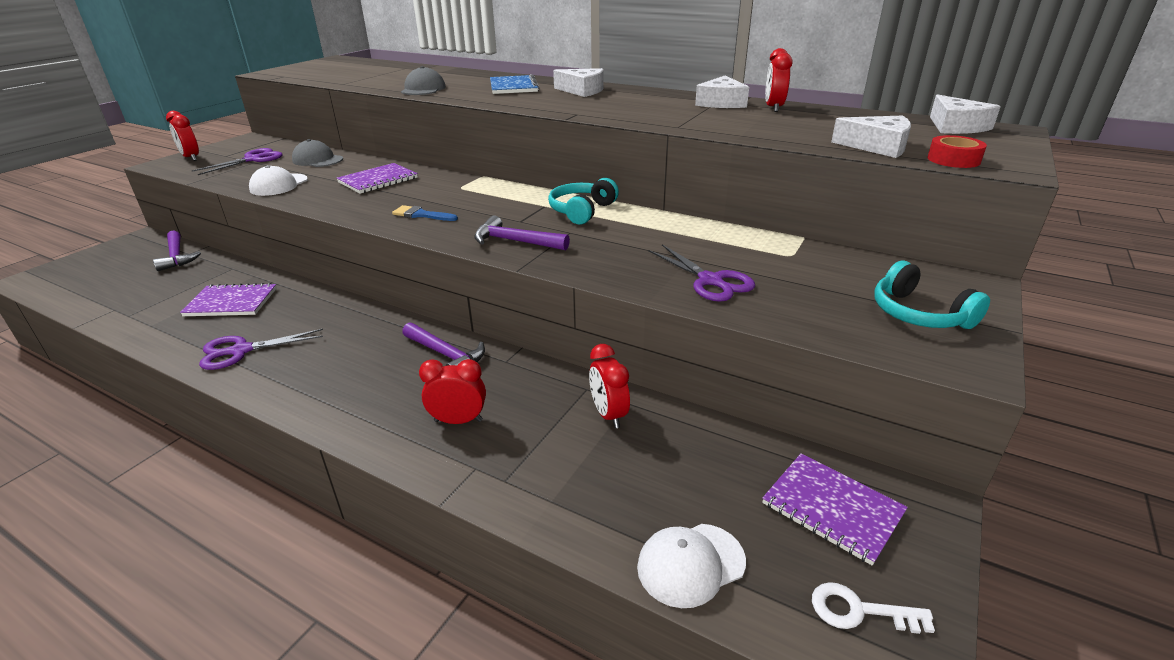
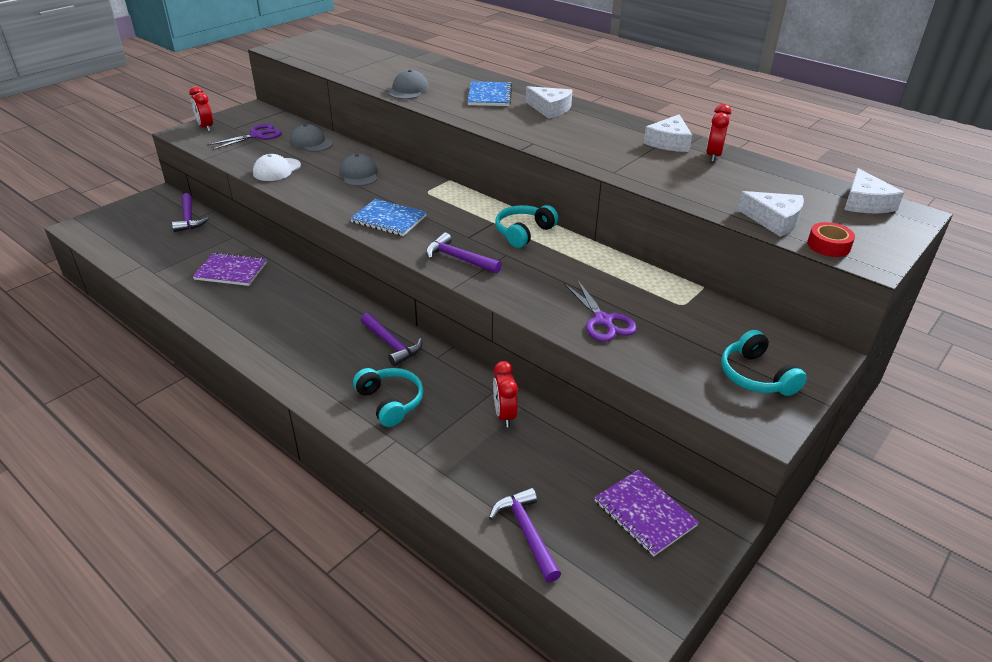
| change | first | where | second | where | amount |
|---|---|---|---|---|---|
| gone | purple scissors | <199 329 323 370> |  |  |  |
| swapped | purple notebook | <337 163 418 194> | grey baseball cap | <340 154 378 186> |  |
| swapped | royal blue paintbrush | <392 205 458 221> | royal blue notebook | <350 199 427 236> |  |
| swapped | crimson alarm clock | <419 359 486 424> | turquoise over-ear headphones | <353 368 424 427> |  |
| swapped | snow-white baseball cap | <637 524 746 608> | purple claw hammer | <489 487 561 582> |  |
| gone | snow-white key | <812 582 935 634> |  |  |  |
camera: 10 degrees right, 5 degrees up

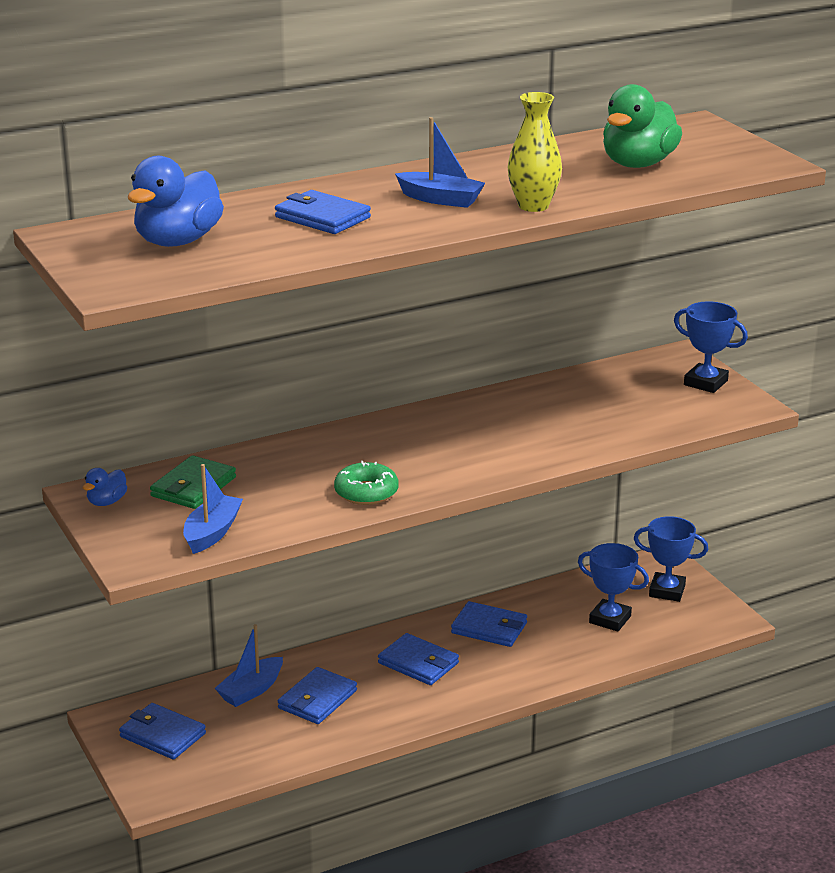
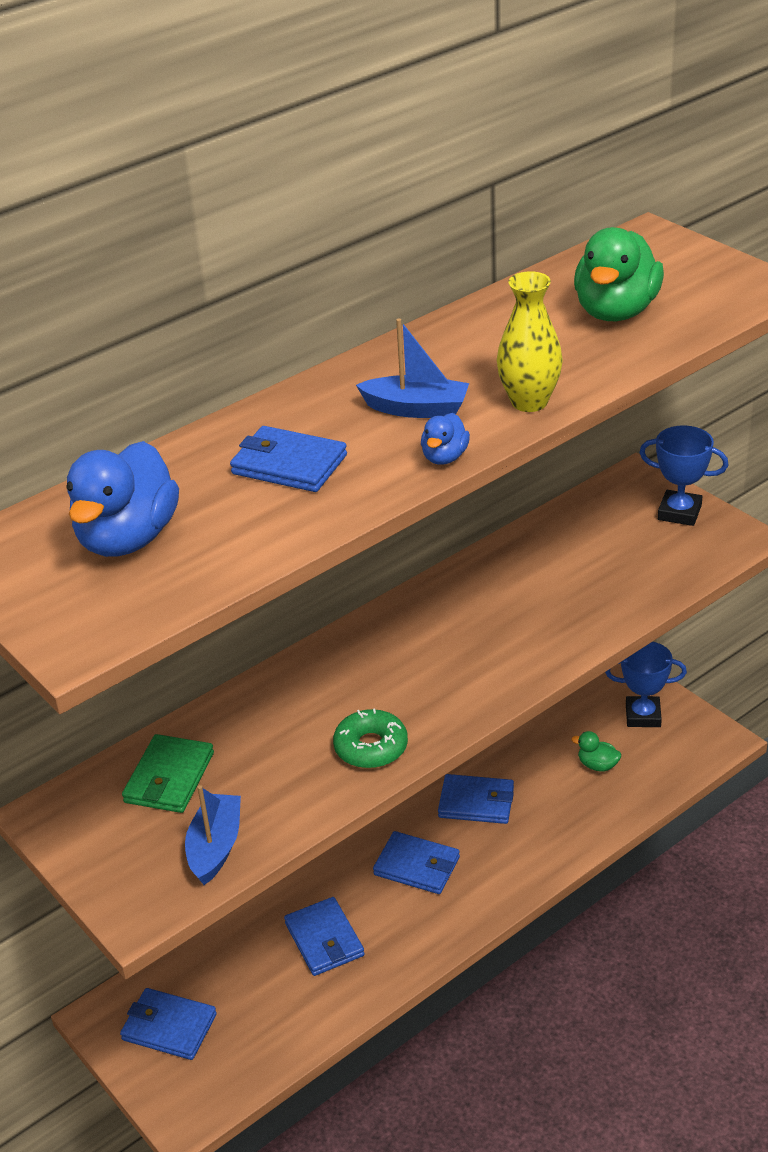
| change | first | where | second | where | amount |
|---|---|---|---|---|---|
| shifted | royal blue duck | <83 468 127 506> |  | <421 413 470 465> |  |
| gone | royal blue boat | <215 624 283 707> |  |  |  |
| rotated | royal blue wallet | <278 667 357 724> |  | <284 897 364 976> | 45 degrees counterclockwise |
| swapped | royal blue award cup | <578 543 649 632> | emerald duck | <571 731 621 772> |  |
camera: 10 degrees left, 10 degrees up

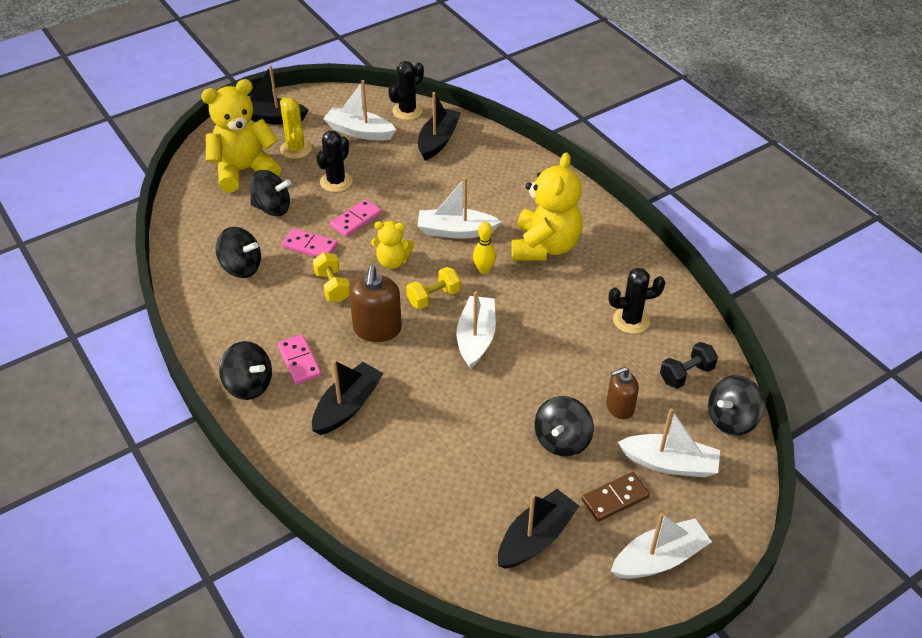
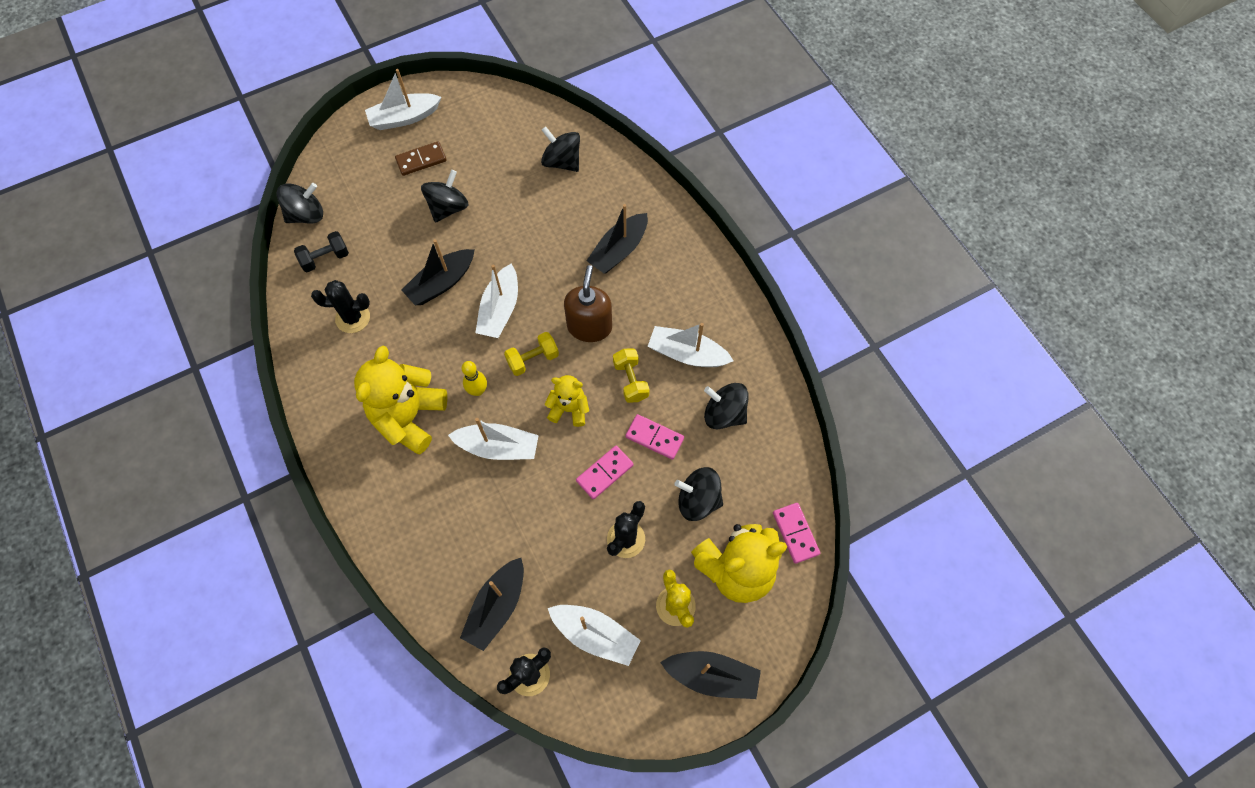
| change | first | where | second | where | amount |
|---|---|---|---|---|---|
| shifted | black spinning top | <219 341 272 400> |  | <541 126 580 172> |  |
| shifted | rose-pink domino piece | <278 334 322 384> |  | <773 503 820 564> |  |
| shifted | black boat | <498 489 579 569> |  | <402 239 475 305> |  |
| gone | dark brown soap pump | <606 367 639 419> |  |  |  |
| shifted | snow-white boat | <618 408 720 477> |  | <648 323 734 367> |  |
camera: 175 degrees left, 20 degrees up

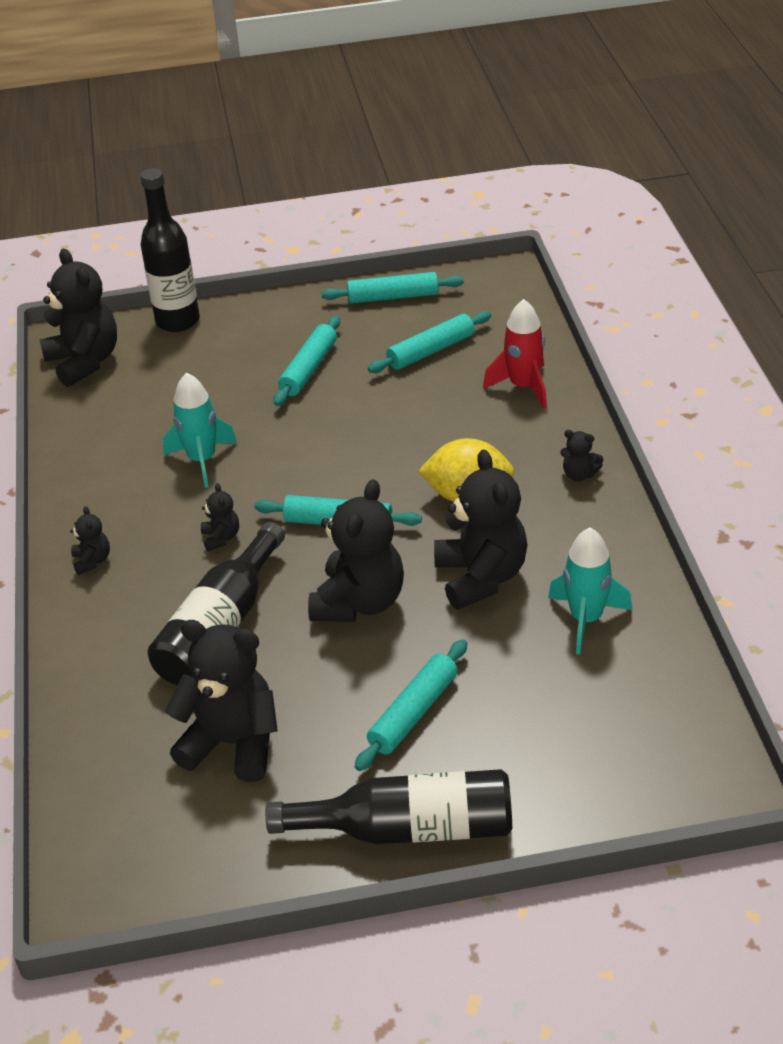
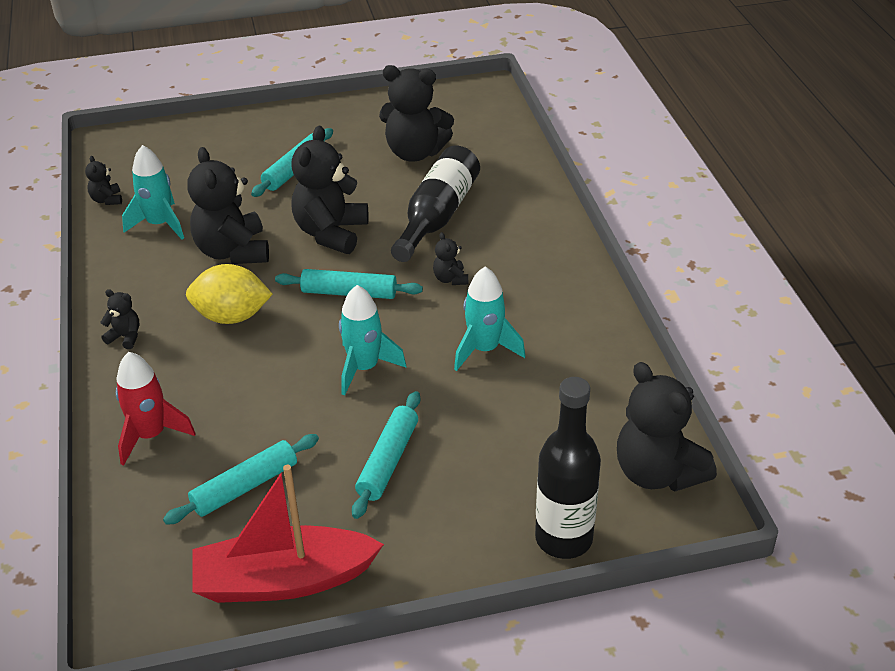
| change | first | where | second | where | amount |
|---|---|---|---|---|---|
| shifted | black teddy | <70 506 110 575> |  | <85 156 122 205> |  |
| gone | black flask | <266 769 512 844> |  |  |  |
| swapped | turquoise dough roller | <321 272 464 304> | crimson boat | <193 465 384 603> |  |
| new |  |  | turquoise rocket | <339 285 406 396> |  |
camera: 175 degrees right, 0 degrees up

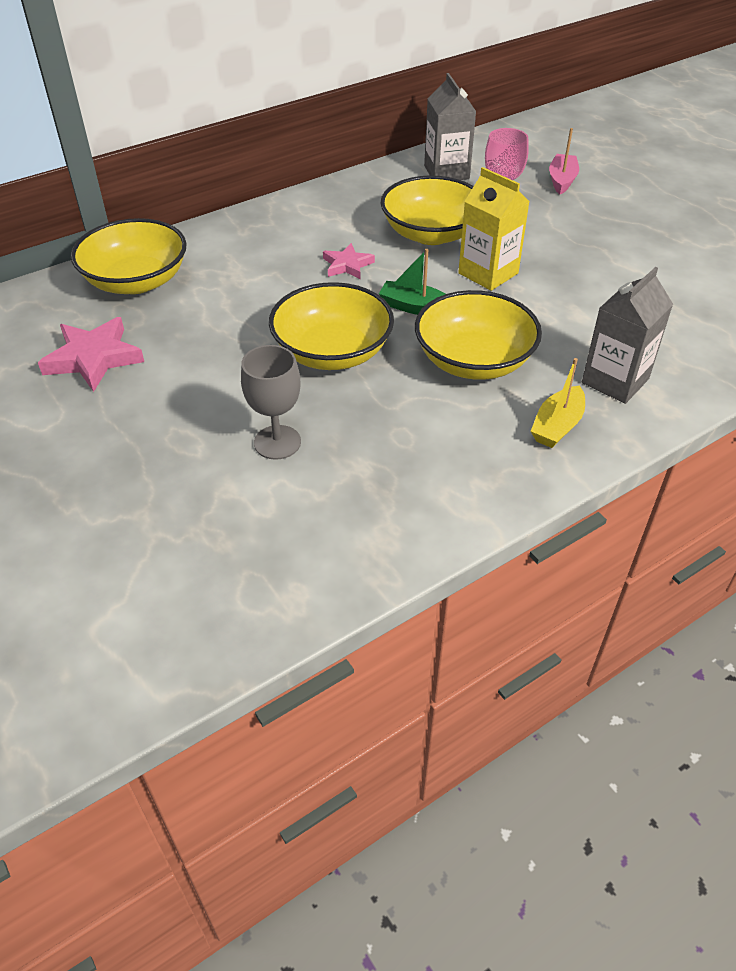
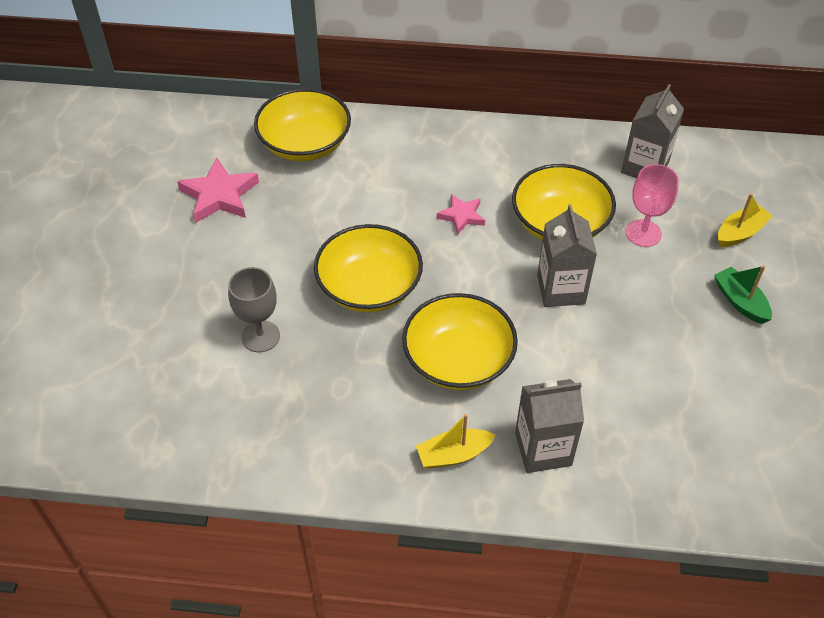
| change | first | where | second | where | amount |
|---|---|---|---|---|---|
| shifted | emerald boat | <379 249 445 315> |  | <714 265 772 324> |  |
| repainted | golden milk carton | <458 167 530 291> | grey milk carton | <537 204 597 307> |  |
| repainted | rose-pink boat | <549 128 579 194> | golden boat | <718 193 773 247> |  |
camera: 40 degrees right, 5 degrees up

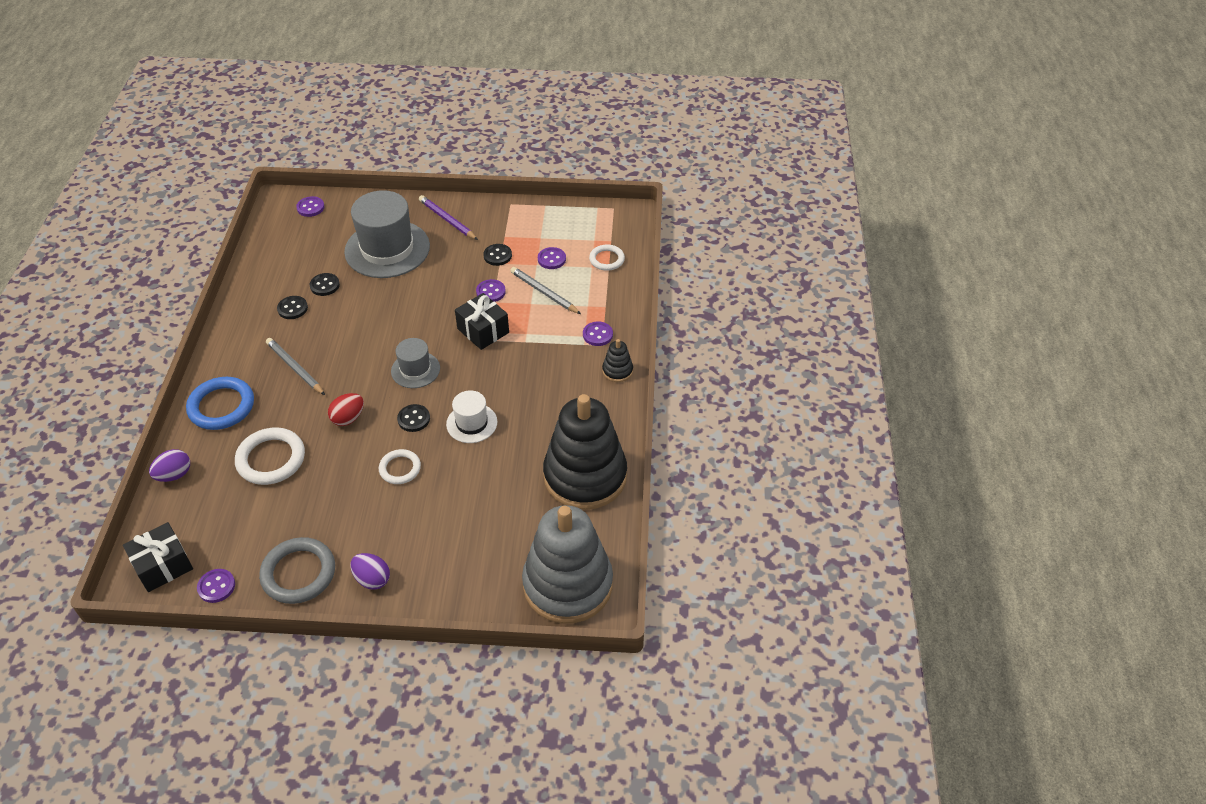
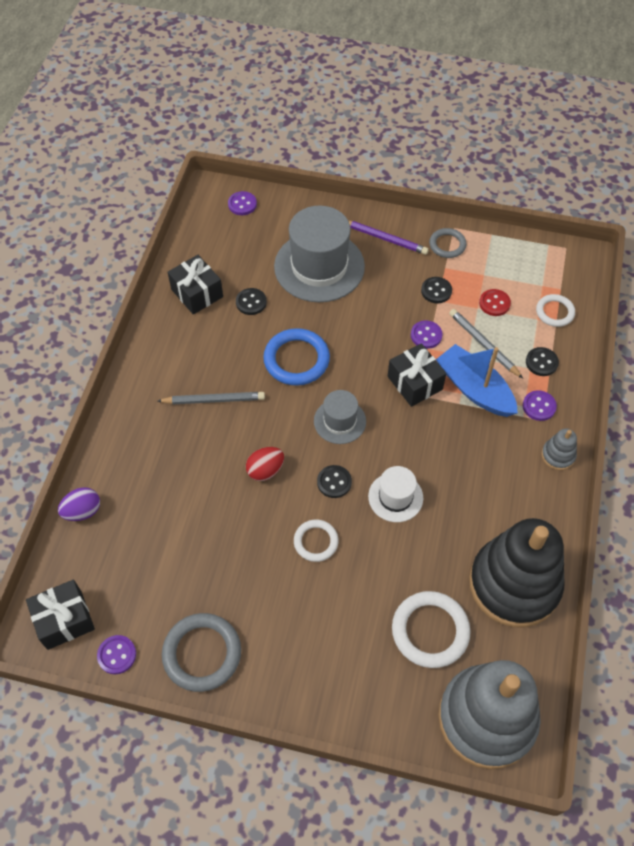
| change | first | where | second | where | amount |
|---|---|---|---|---|---|
| shifted | royal blue ring | <186 377 254 430> |  | <263 328 330 386> |  |
| shifted | snow-white ring | <235 428 305 485> |  | <392 591 471 668> |  |
| rotated | grey wooden pencil | <266 338 325 395> |  | <158 392 265 404> | 120 degrees clockwise |
| shifted | black shirt button | <277 296 308 319> |  | <526 347 559 376> |  |
| gone | purple toy egg | <350 553 390 590> |  |  |  |
| rotated | purple wooden pencil | <419 195 478 240> |  | <348 220 429 255> | 150 degrees clockwise |
| repainted | purple shirt button | <538 247 566 269> | crimson shirt button | <479 289 511 316> |  |
| repainted | black stacking toy | <602 339 633 382> | grey stacking toy | <541 429 577 470> |  |
| new |  |  | black present | <168 255 223 315> |  |
| new |  |  | grey ring | <429 228 467 258> |  |
| new |  |  | royal blue boat | <436 344 518 417> |  |
camera: 10 degrees right, 10 degrees up

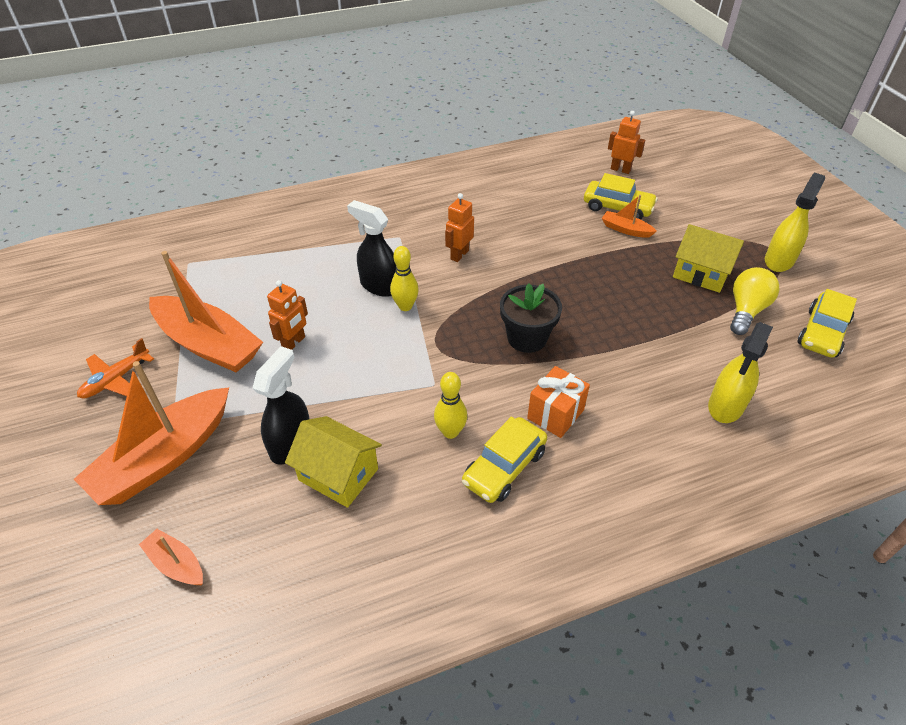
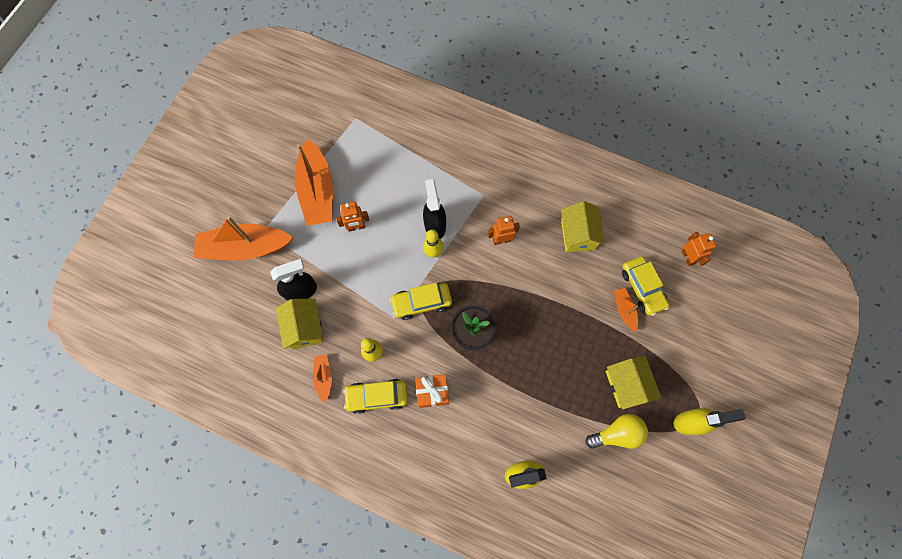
| change | first | where | second | where | amount |
|---|---|---|---|---|---|
| gone | bright orange plane | <77 338 154 399> |  |  |  |
| shifted | bright orange boat | <139 529 203 585> |  | <313 355 332 403> |  |
| shifted | golden toy car | <798 289 857 358> |  | <390 283 452 320> |  |
| new |  |  | golden house | <561 201 605 252> |  |
camera: 45 degrees right, 25 degrees up

